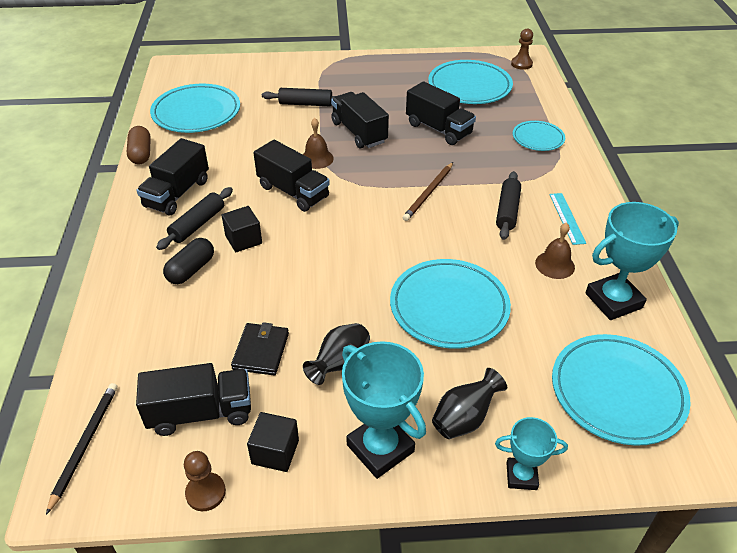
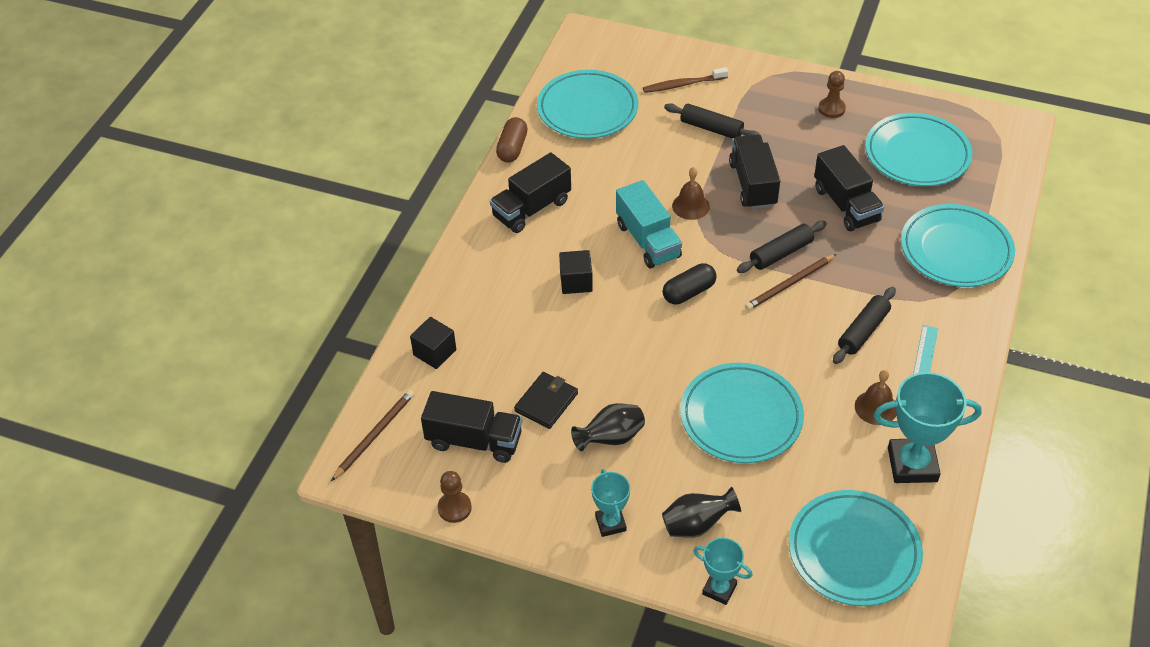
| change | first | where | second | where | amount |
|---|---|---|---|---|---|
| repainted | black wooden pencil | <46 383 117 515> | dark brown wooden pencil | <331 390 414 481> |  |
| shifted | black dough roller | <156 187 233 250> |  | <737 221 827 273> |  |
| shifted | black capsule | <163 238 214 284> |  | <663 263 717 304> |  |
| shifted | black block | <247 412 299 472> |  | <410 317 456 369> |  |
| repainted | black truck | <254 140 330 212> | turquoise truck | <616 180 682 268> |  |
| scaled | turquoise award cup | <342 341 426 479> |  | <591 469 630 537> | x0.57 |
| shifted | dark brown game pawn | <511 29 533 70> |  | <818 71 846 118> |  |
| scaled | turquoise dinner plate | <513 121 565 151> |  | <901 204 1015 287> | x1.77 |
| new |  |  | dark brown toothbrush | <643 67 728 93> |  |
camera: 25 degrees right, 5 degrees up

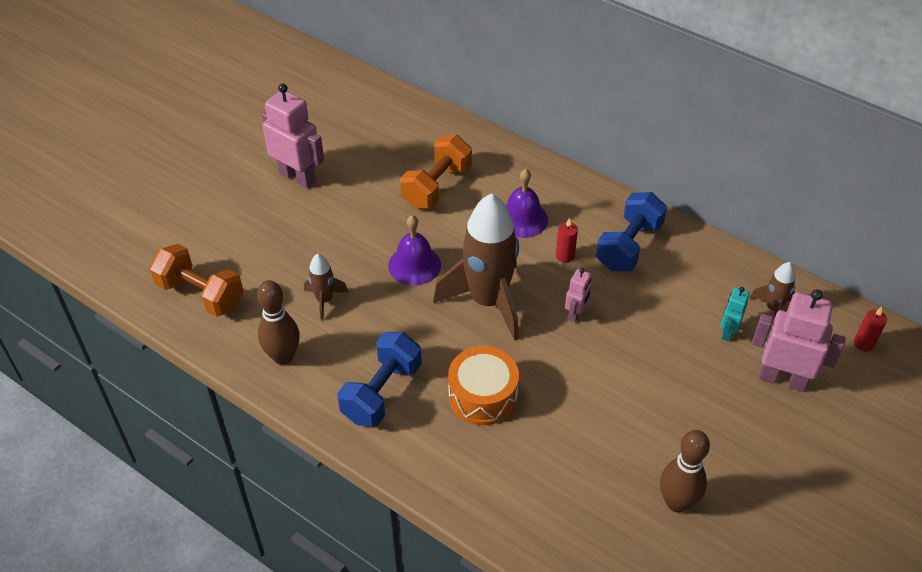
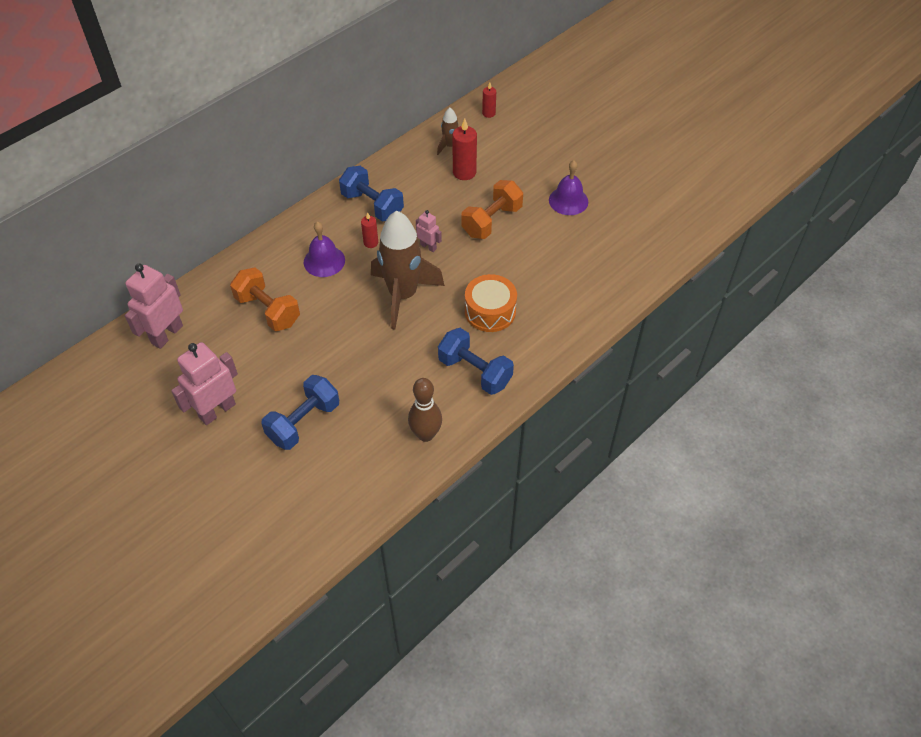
| change | first | where | second | where | amount |
|---|---|---|---|---|---|
| shifted | bright orange dumbbell | <150 244 244 317> |  | <461 180 523 239> |  |
| gone | dark brown rocket | <304 254 348 321> |  |  |  |
| shifted | purple hand bell | <388 215 441 285> |  | <549 160 588 215> |  |
| gone | dark brown skittle | <660 430 710 513> |  |  |  |
| swapped | turquoise toy robot | <720 287 750 342> | crimson candle | <452 119 477 180> |  |
| shifted | rose-pink toy robot | <752 289 846 392> |  | <125 264 183 349> |  |
| new |  |  | royal blue dumbbell | <261 375 339 450> |  |
camera: 80 degrees left, 5 degrees up

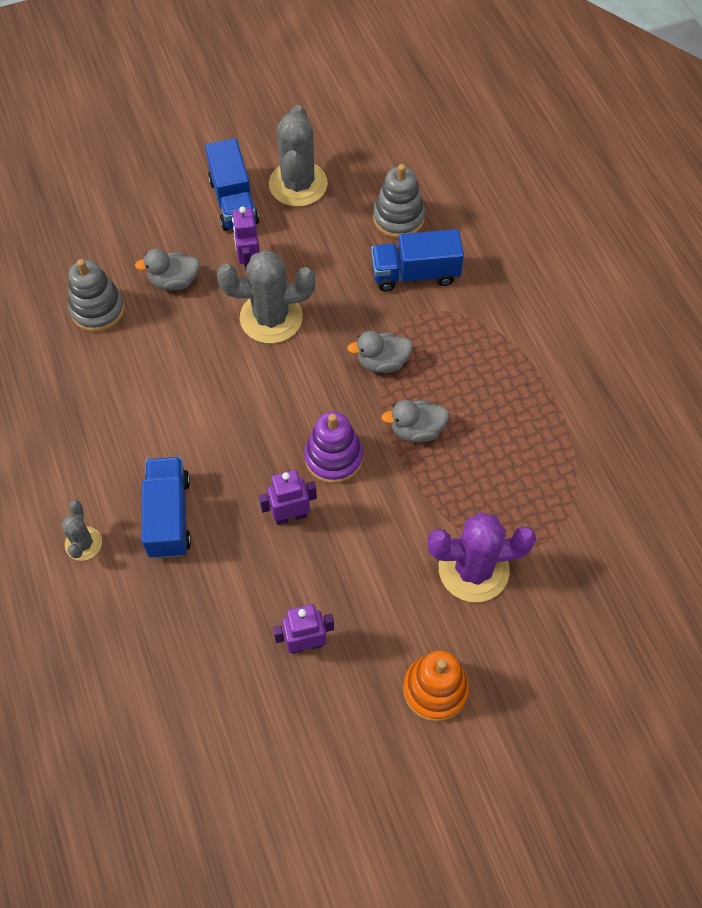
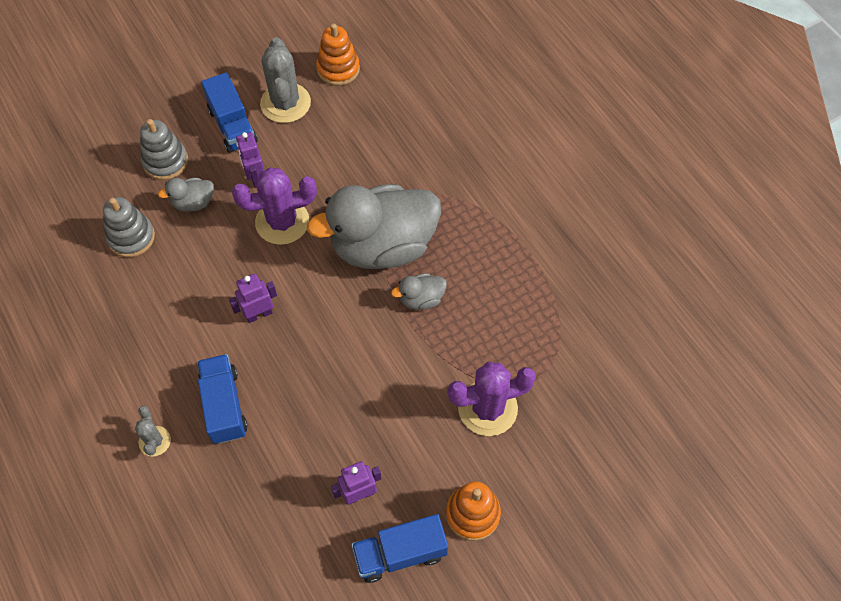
| change | first | where | second | where | amount |
|---|---|---|---|---|---|
| repainted | grey cactus | <217 250 315 344> | purple cactus | <232 167 317 245> |  |
| shifted | purple toy robot | <259 470 317 525> |  | <229 274 277 323> |  |
| gone | purple stacking toy | <304 411 363 484> |  |  |  |
| scaled | grey duck | <347 331 413 373> |  | <307 184 441 269> | x2.38 |
| shifted | royal blue truck | <371 229 464 291> |  | <351 514 448 583> |  |
| shifted | grey stacking toy | <373 164 425 239> |  | <140 119 188 180> |  |
| new |  |  | bright orange stacking toy | <316 24 360 86> |  |
camera: 10 degrees left, 0 degrees up

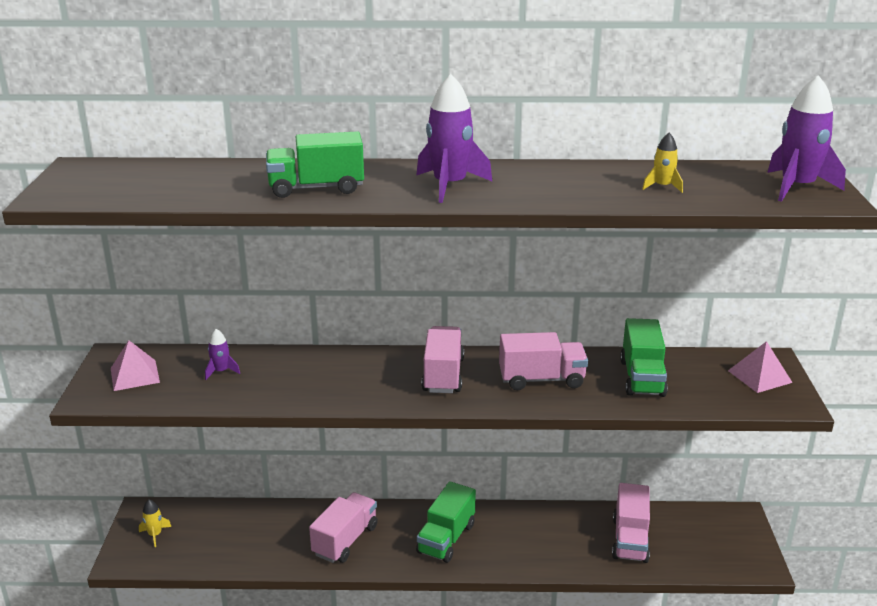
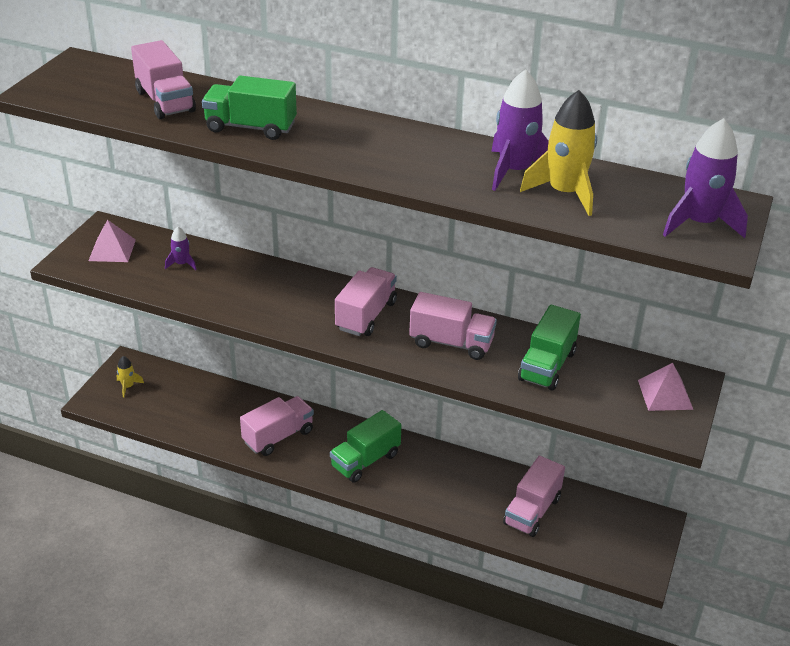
| change | first | where | second | where | amount |
|---|---|---|---|---|---|
| shifted | purple rocket | <416 74 492 203> |  | <491 69 549 191> |  |
| scaled | golden rocket | <642 133 683 193> |  | <520 90 597 216> | x2.00 |
| new |  |  | rose-pink truck | <131 40 196 119> |  |
camera: 20 degrees right, 10 degrees up

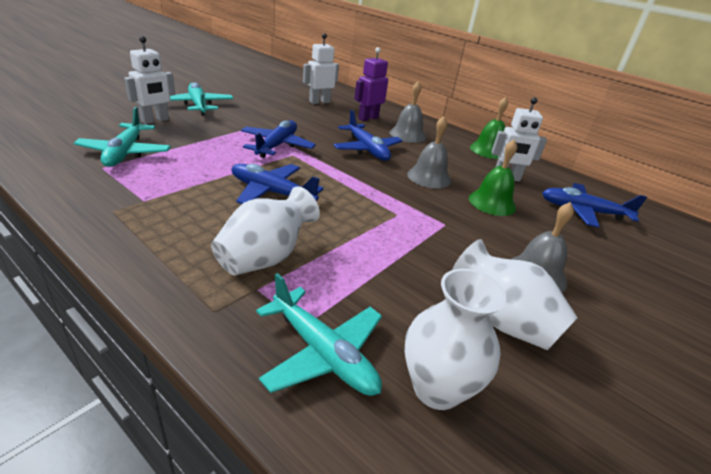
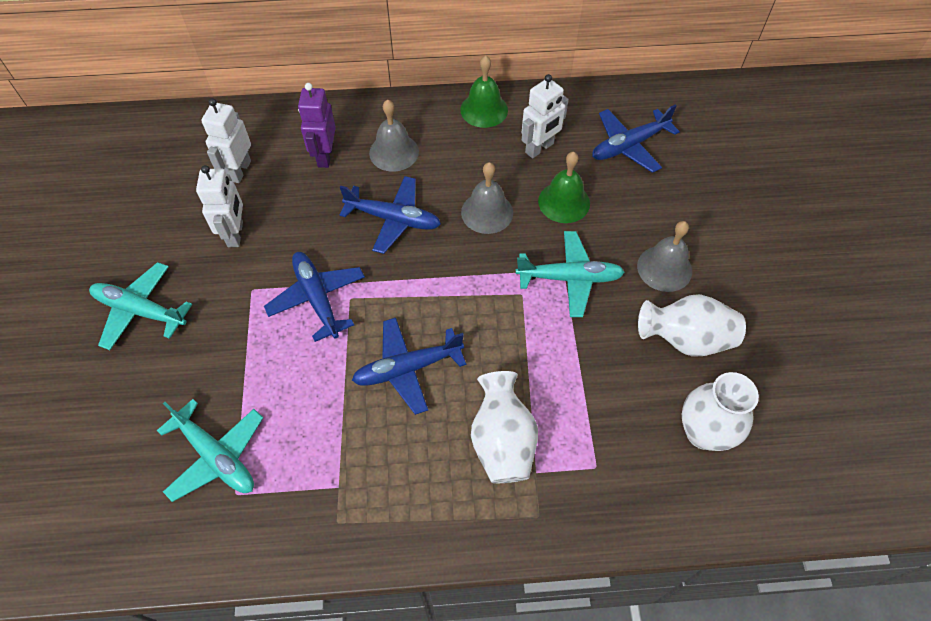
| change | first | where | second | where | amount |
|---|---|---|---|---|---|
| shifted | snow-white toy robot | <124 36 175 124> |  | <196 165 243 247> |  |
| shifted | turquoise plane | <256 273 382 396> |  | <516 231 625 317> |  |
camera: 40 degrees left, 25 degrees up

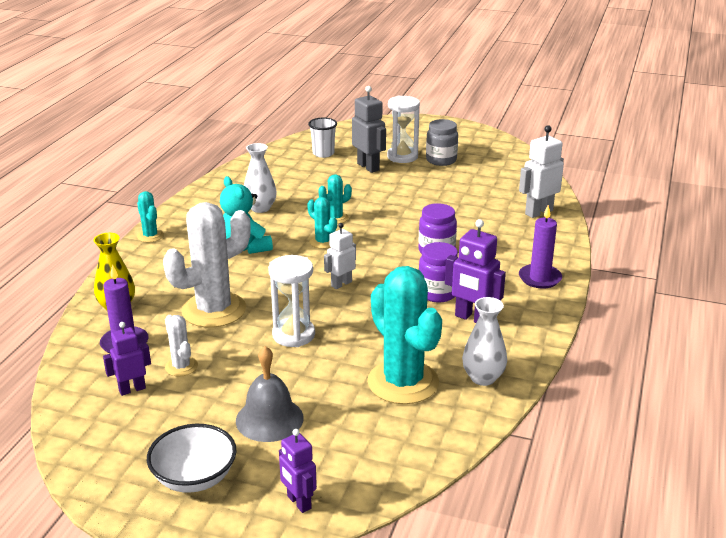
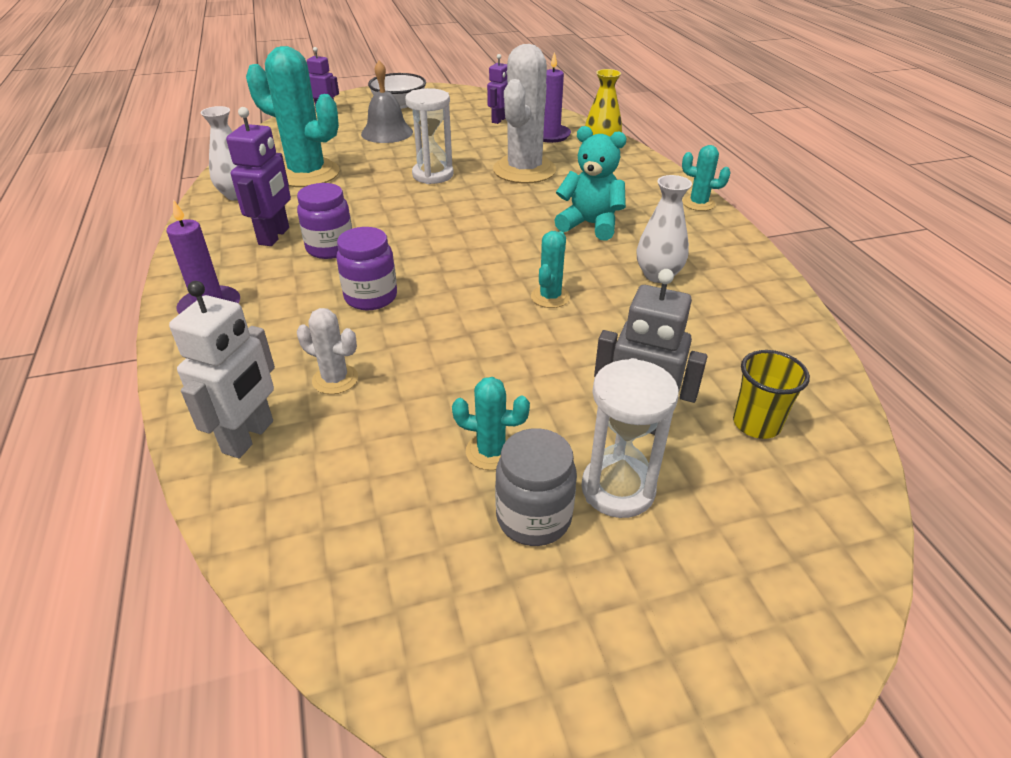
| change | first | where | second | where | amount |
|---|---|---|---|---|---|
| shifted | snow-white cactus | <165 315 198 377> |  | <297 308 358 394> |  |
| shifted | turquoise cactus | <307 197 337 249> |  | <452 377 530 470> |  |
| repainted | snow-white tumbler | <308 118 337 158> | golden tumbler | <733 350 810 439> |  |
| gone | snow-white toy robot | <324 223 356 289> |  |  |  |
| rotated | purple toy robot | <445 219 506 323> |  | <226 107 291 246> | 105 degrees clockwise |
camera: 145 degrees right, 10 degrees up

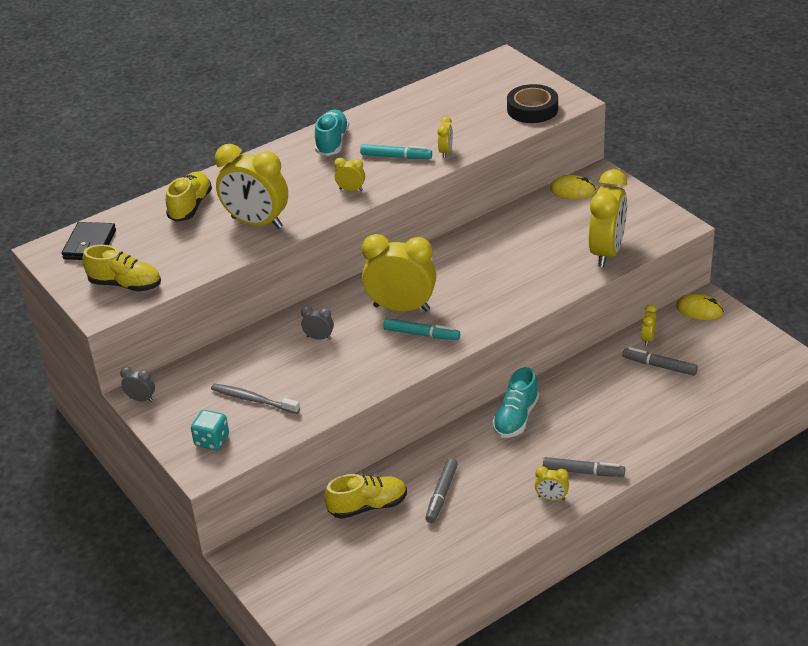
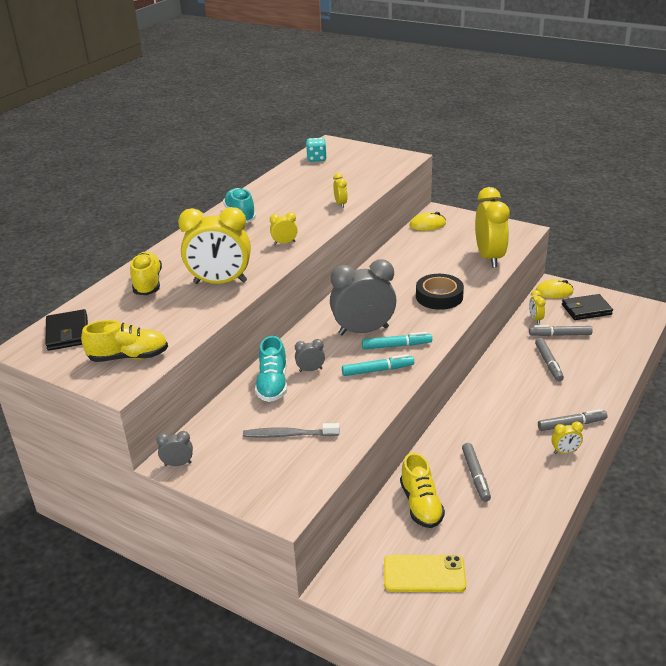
| change | first | where | second | where | amount |
|---|---|---|---|---|---|
| shifted | turquoise dice | <191 410 229 450> |  | <306 138 327 162> |  |
| rotated | golden lace-up shoe | <325 474 407 519> |  | <400 453 445 528> | 120 degrees clockwise |
| shifted | turquoise felt pen | <360 144 432 159> |  | <342 354 414 376> |  |
| repainted | golden alarm clock | <362 234 436 311> | grey alarm clock | <330 259 397 335> |  |
| shifted | turquoise lace-up shoe | <492 367 539 438> |  | <255 336 287 402> |  |
| shifted | black tape | <507 84 558 123> |  | <416 274 464 310> |  |
| new |  |  | golden phone | <384 555 466 592> |  |
| new |  |  | grey felt pen | <535 338 564 382> |  |
| new |  |  | black wallet | <562 294 613 320> |  |
camera: 25 degrees left, 5 degrees down

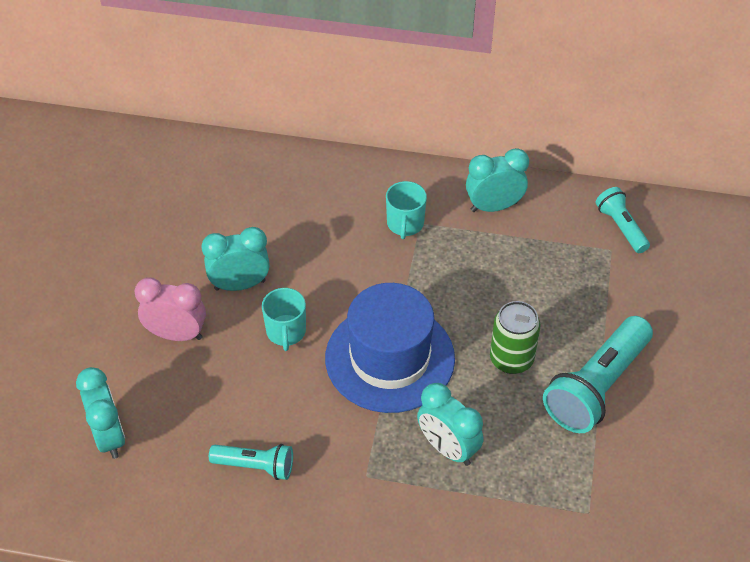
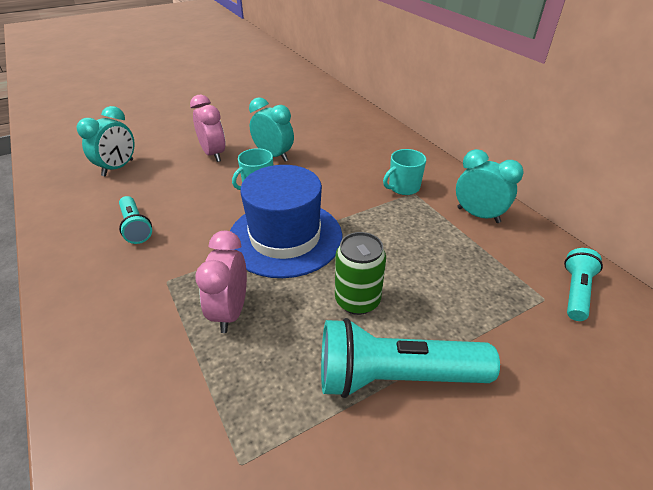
| change | first | where | second | where | amount |
|---|---|---|---|---|---|
| repainted | turquoise alarm clock | <417 383 484 466> | rose-pink alarm clock | <195 230 247 333> |  |
camera: 50 degrees right, 10 degrees down

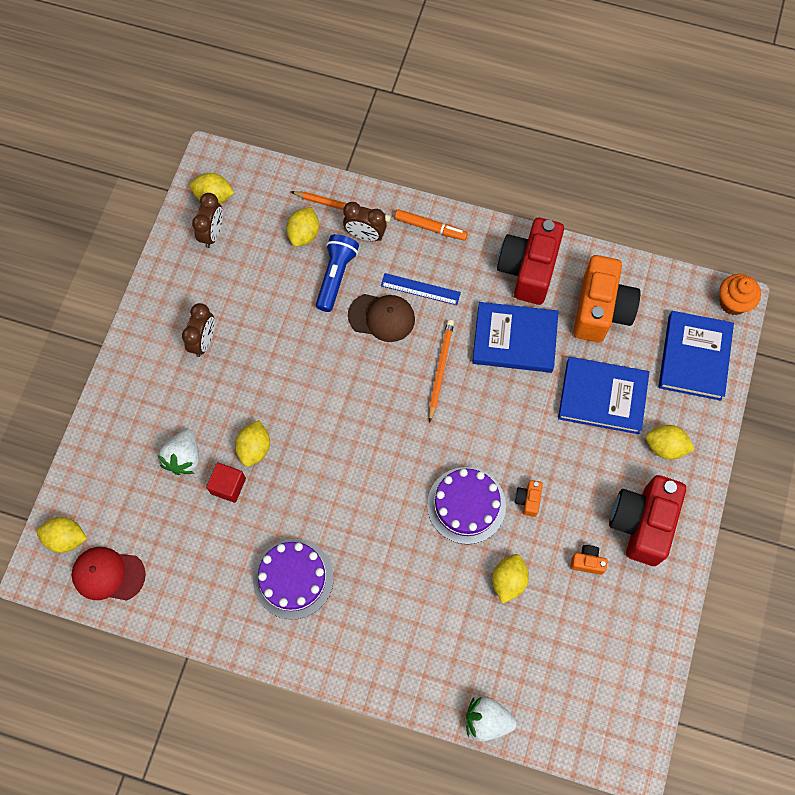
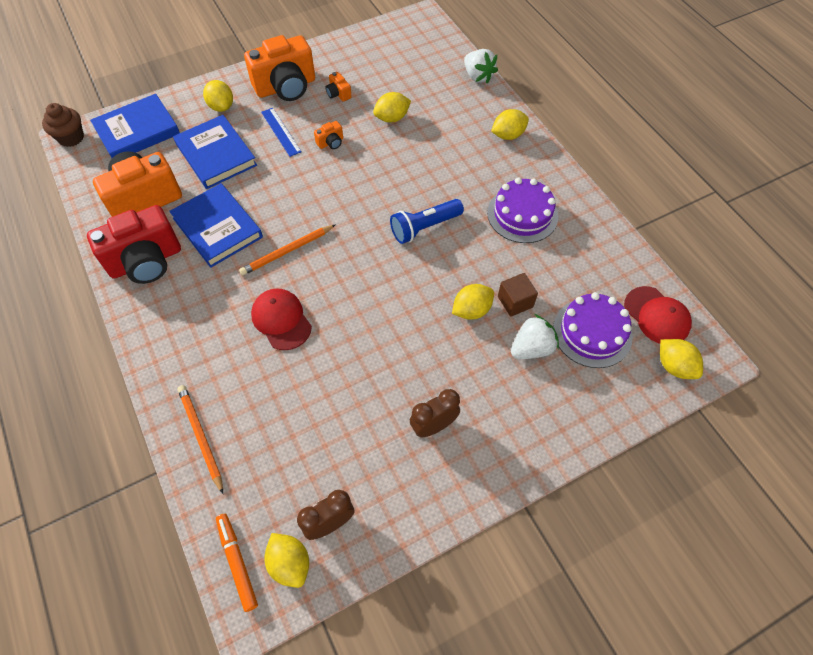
| change | first | where | second | where | amount |
|---|---|---|---|---|---|
| repainted | crimson block | <206 462 246 503> | dark brown block | <498 273 538 317> |  |
| shifted | golden citrus fruit | <286 207 319 247> |  | <491 109 529 140> |  |
| shifted | royal blue torch | <316 234 359 312> |  | <390 199 464 244> |  |
| gone | dark brown alarm clock | <343 202 387 241> |  |  |  |
| repainted | dark brown baseball cap | <348 294 415 342> | crimson baseball cap | <251 288 312 350> |  |
| shifted | royal blue ruler | <381 273 461 305> |  | <261 108 302 157> |  |
| shifted | bright orange felt pen | <395 209 468 241> |  | <216 514 258 612> |  |
| shifted | purple gateau | <427 467 506 544> |  | <553 292 633 368> |  |
| repainted | crimson compact camera | <609 475 686 566> | bright orange compact camera | <244 35 315 101> |  |
| repainted | bright orange cupcake | <719 274 761 315> | dark brown cupcake | <42 103 84 147> |  |
camera: 135 degrees left, 10 degrees down

